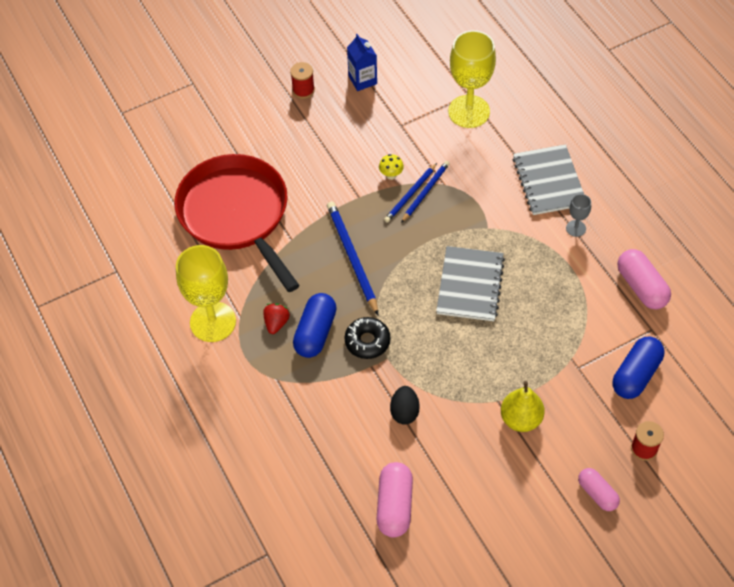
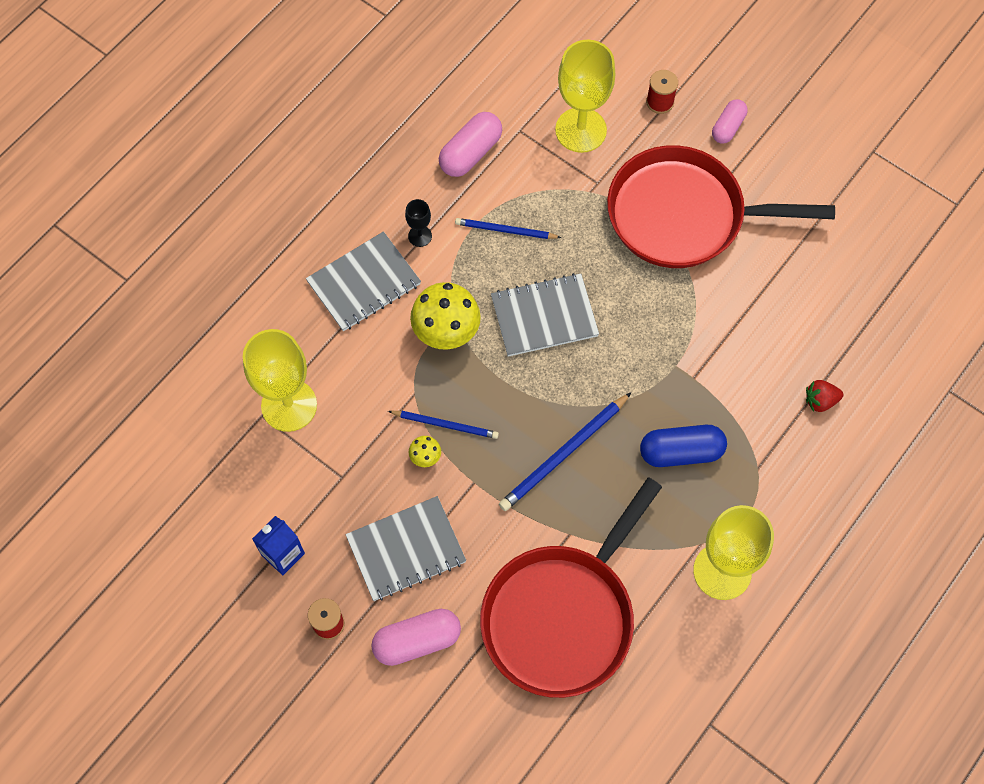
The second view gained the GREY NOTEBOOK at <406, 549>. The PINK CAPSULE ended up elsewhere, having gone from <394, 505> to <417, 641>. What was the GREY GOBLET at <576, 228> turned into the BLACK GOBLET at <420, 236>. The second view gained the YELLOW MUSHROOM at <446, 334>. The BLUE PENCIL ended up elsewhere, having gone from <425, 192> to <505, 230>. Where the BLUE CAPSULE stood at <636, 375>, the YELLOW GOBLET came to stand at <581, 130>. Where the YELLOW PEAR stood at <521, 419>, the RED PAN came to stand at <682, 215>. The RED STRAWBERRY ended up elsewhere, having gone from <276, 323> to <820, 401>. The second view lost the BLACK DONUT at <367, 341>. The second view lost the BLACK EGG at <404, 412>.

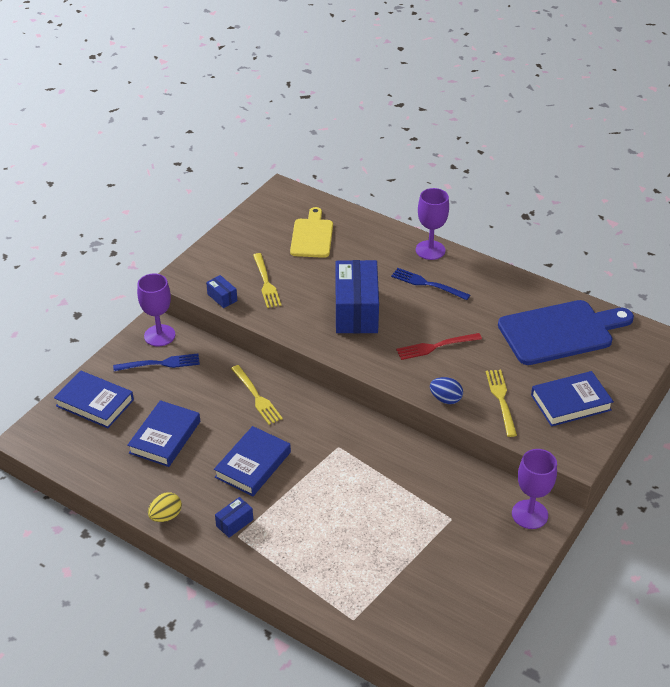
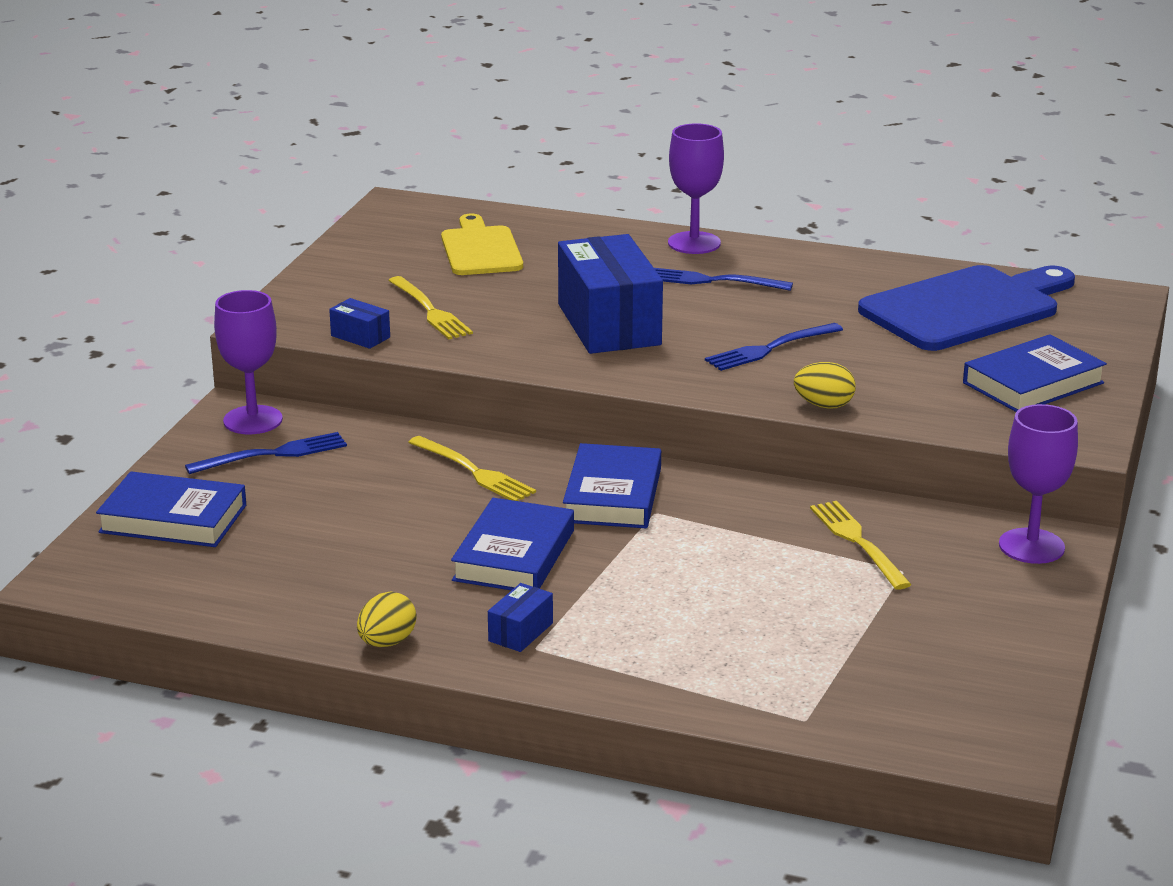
The BLUE BOOK ended up elsewhere, having gone from <165, 437> to <612, 495>. What was the RED FORK at <436, 346> turned into the BLUE FORK at <770, 348>. What was the BLUE EGG at <445, 399> turned into the YELLOW EGG at <824, 405>. The YELLOW FORK ended up elsewhere, having gone from <501, 400> to <858, 542>.

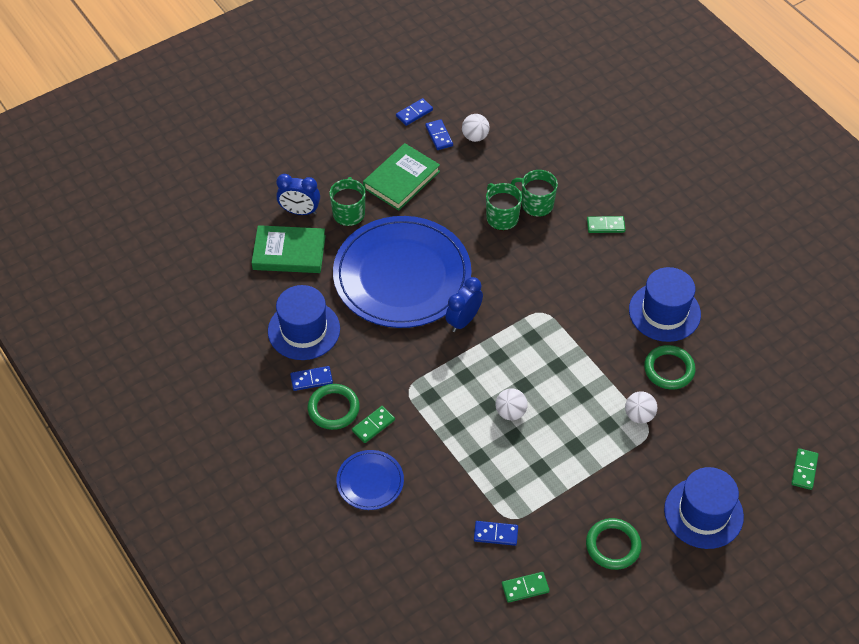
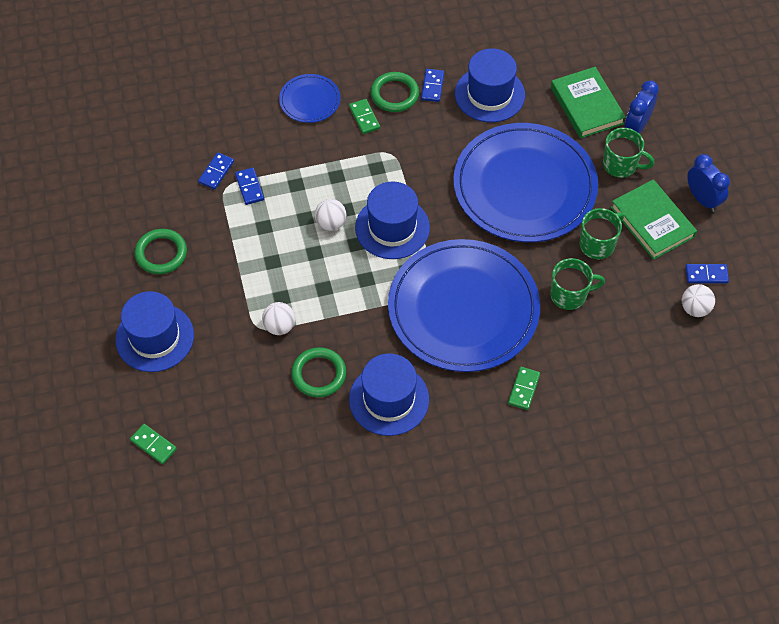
The BLUE DOMINO ended up elsewhere, having gone from <414, 113> to <249, 187>. The second view gained the BLUE HAT at <392, 227>. The second view gained the BLUE PLATE at <463, 308>. The GREEN BOOK at <289, 252> ended up facing another way, 45 degrees counterclockwise from before. The GREEN MUG ended up elsewhere, having gone from <536, 204> to <598, 244>. The BLUE CLOCK ended up elsewhere, having gone from <463, 320> to <702, 199>. The second view lost the GREEN DOMINO at <525, 588>.

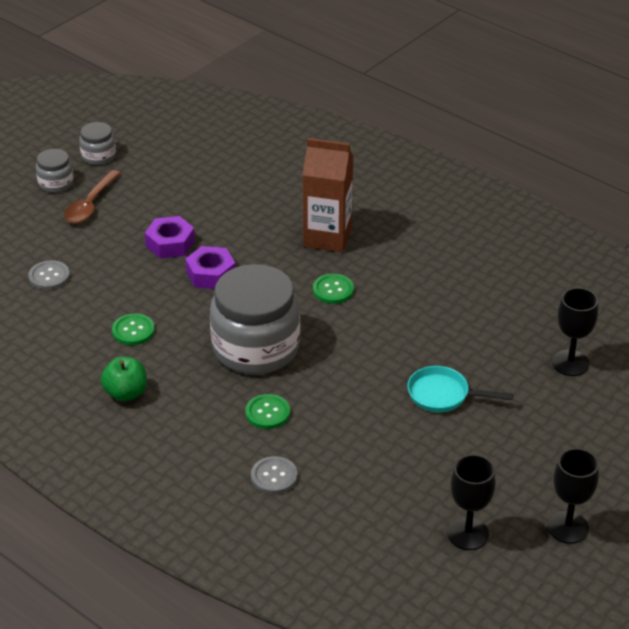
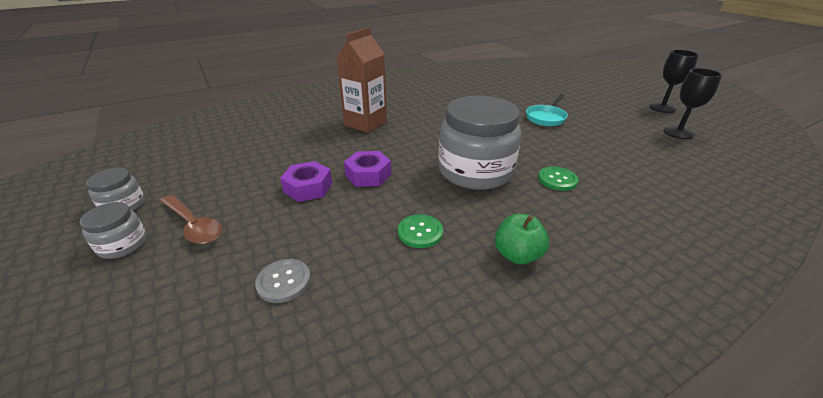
The second view lost the GREY BUTTON at <274, 476>. The second view lost the GREEN BUTTON at <333, 290>. The second view lost the BLACK GOBLET at <570, 363>.

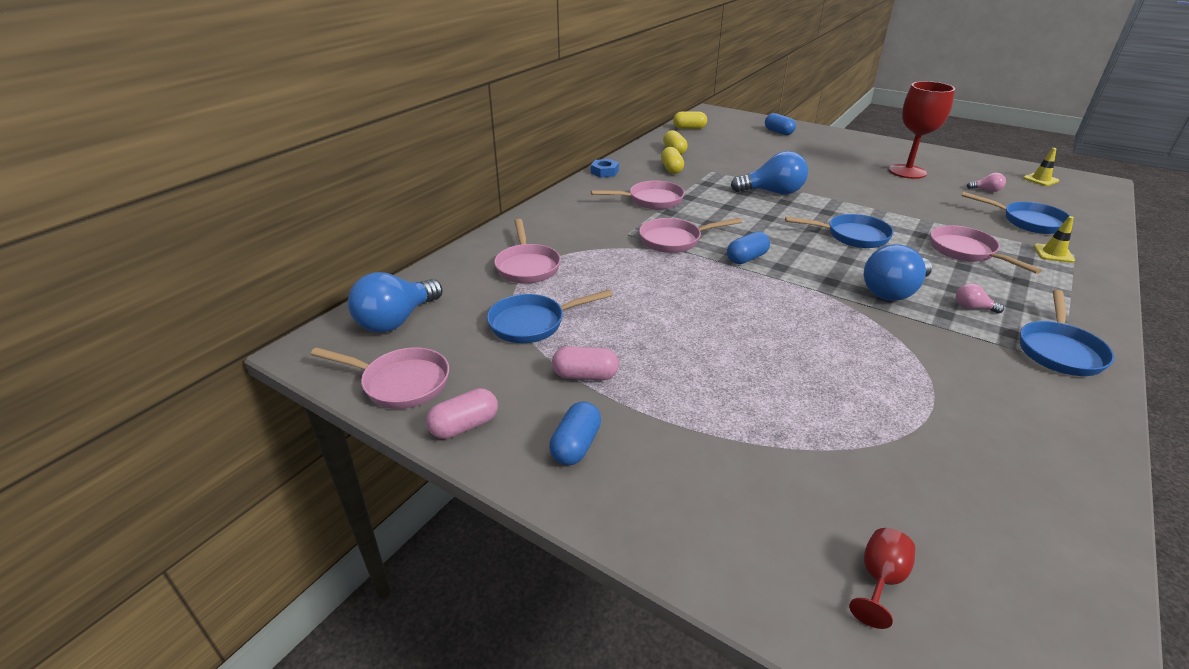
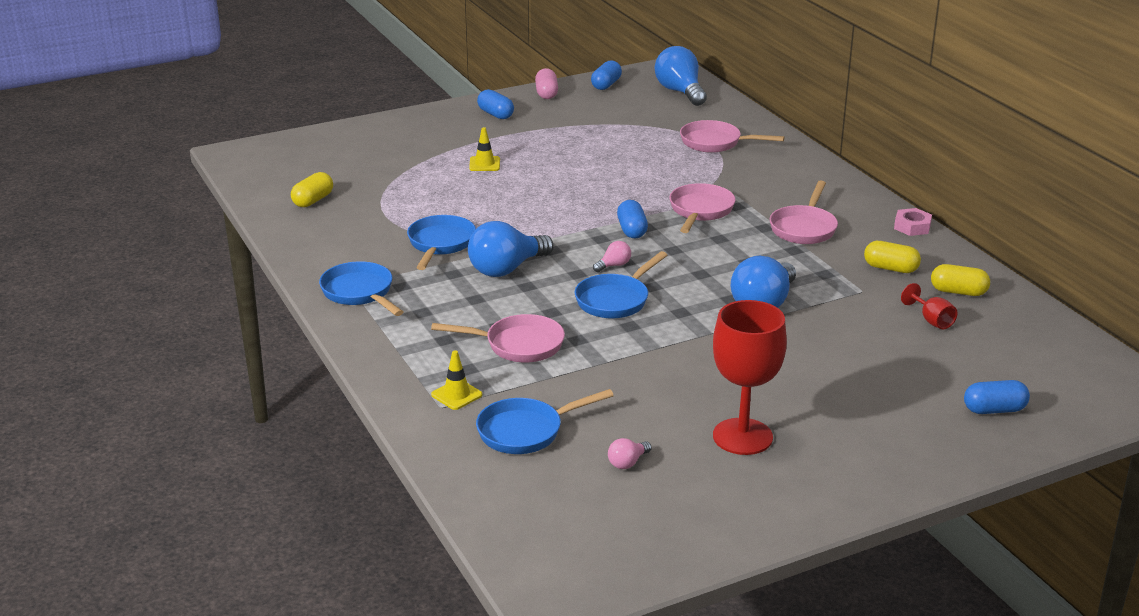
The YELLOW CAPSULE ended up elsewhere, having gone from <689, 128> to <313, 200>. The BLUE PAN ended up elsewhere, having gone from <532, 323> to <440, 244>. The BLUE LIGHT BULB at <893, 292> ended up facing another way, 120 degrees counterclockwise from before. The YELLOW TRAFFIC CONE ended up elsewhere, having gone from <1040, 179> to <484, 164>. Where the PINK PAN stood at <400, 383>, the BLUE CAPSULE came to stand at <606, 85>. The PINK LIGHT BULB ended up elsewhere, having gone from <972, 308> to <614, 265>. What was the BLUE NUT at <604, 172> turned into the PINK NUT at <912, 227>. The RED GOBLET ended up elsewhere, having gone from <880, 579> to <931, 320>. The second view lost the PINK CAPSULE at <585, 375>.

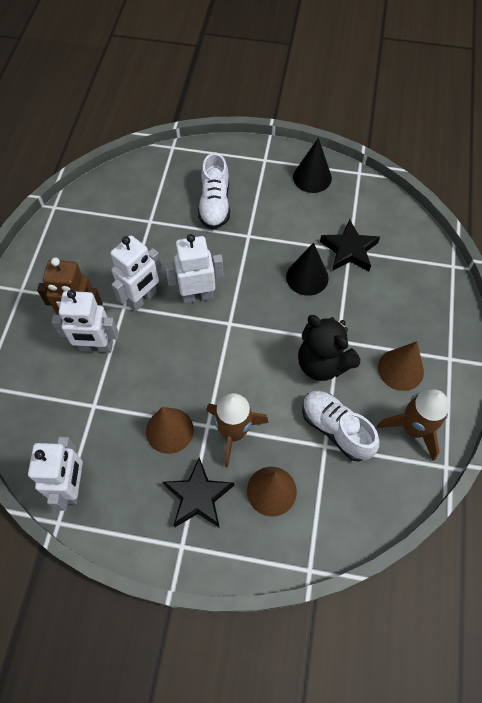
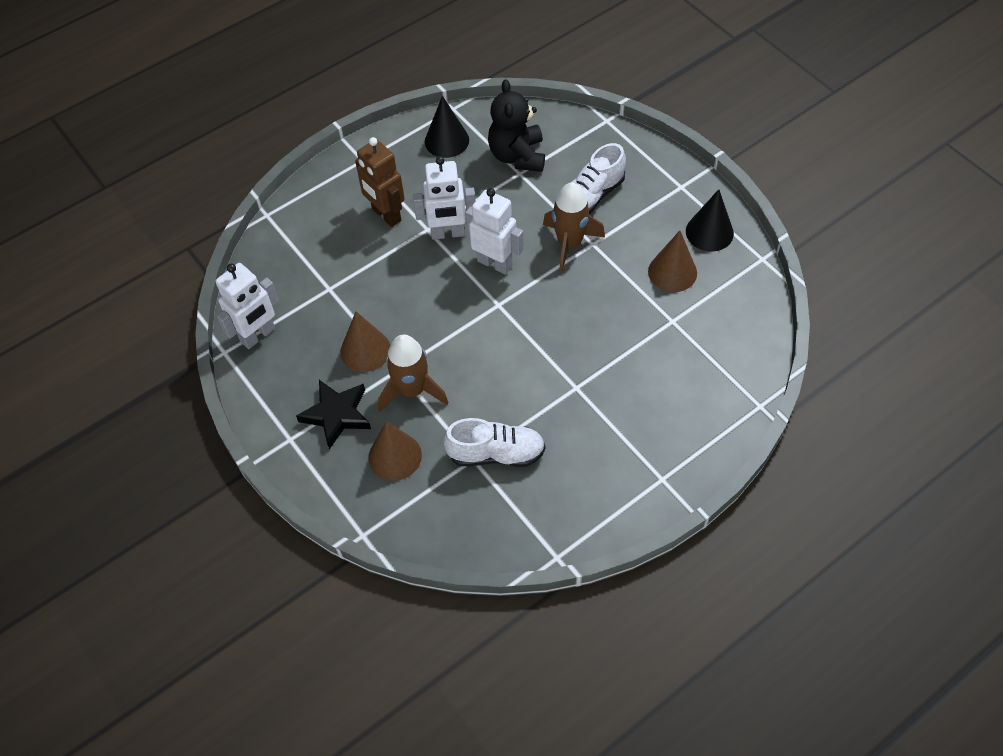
The BLACK CONE ended up elsewhere, having gone from <307, 277> to <446, 140>. The WHITE SHOE at <336, 429> ended up facing another way, 90 degrees clockwise from before. The BLACK TEDDY BEAR ended up elsewhere, having gone from <322, 363> to <517, 156>. The BROWN ROCKET ended up elsewhere, having gone from <413, 428> to <569, 243>. The BROWN CONE ended up elsewhere, having gone from <400, 369> to <672, 272>. The second view lost the WHITE ROBOT at <96, 347>. The second view lost the BLACK STAR at <349, 250>.

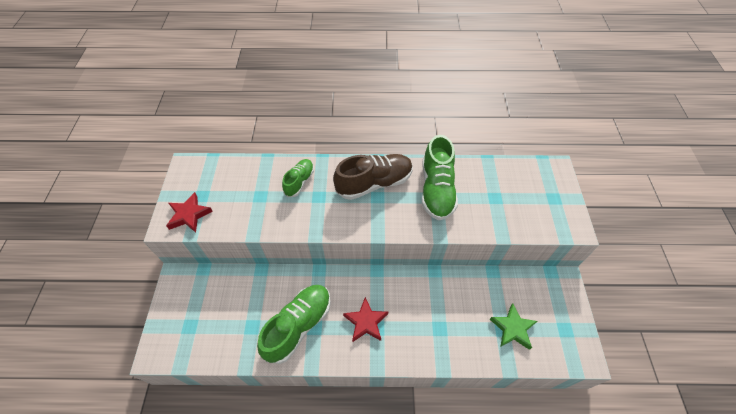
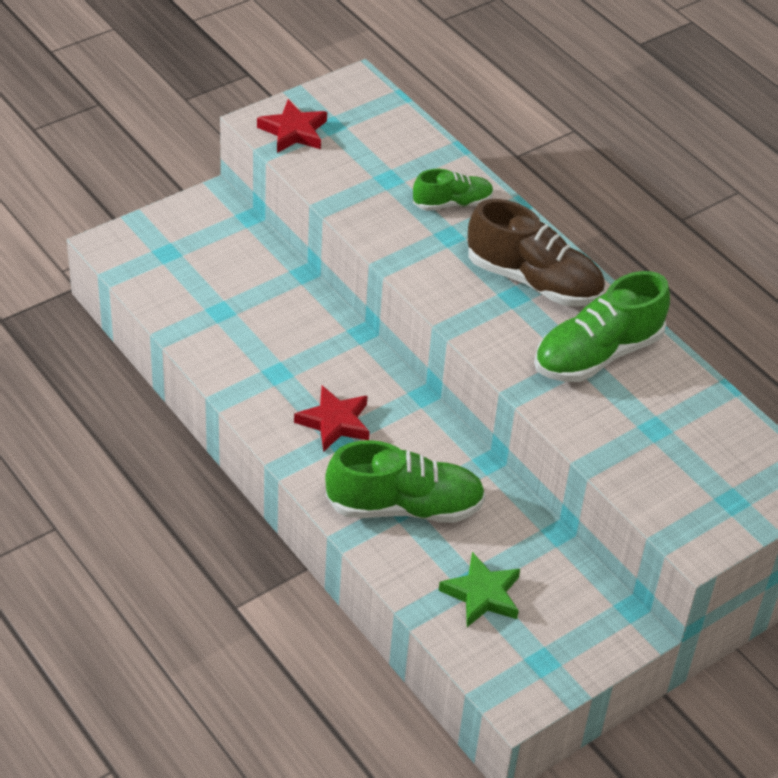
The GREEN SHOE ended up elsewhere, having gone from <298, 326> to <405, 507>.

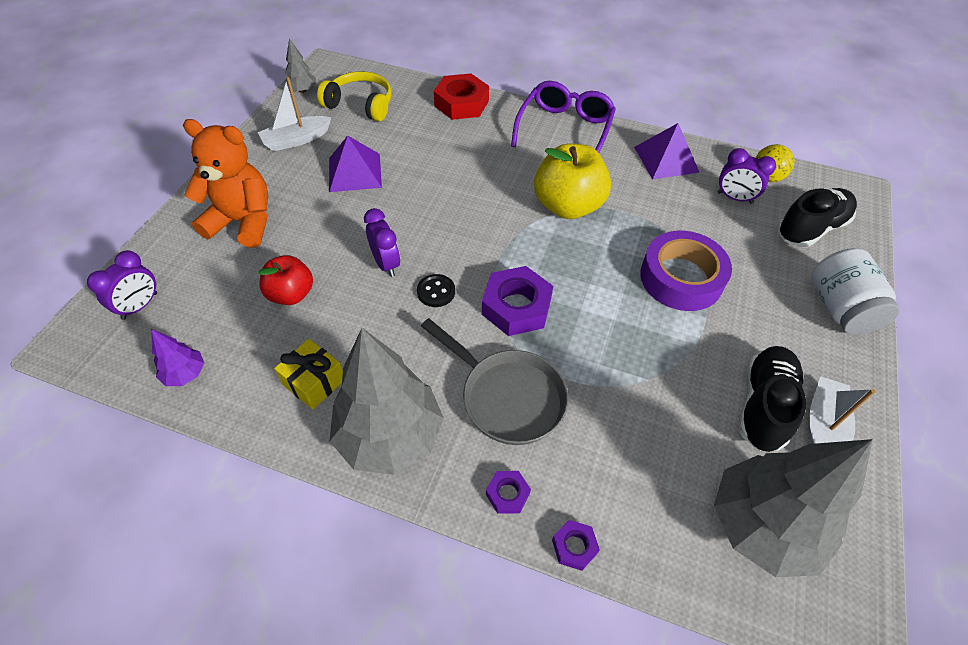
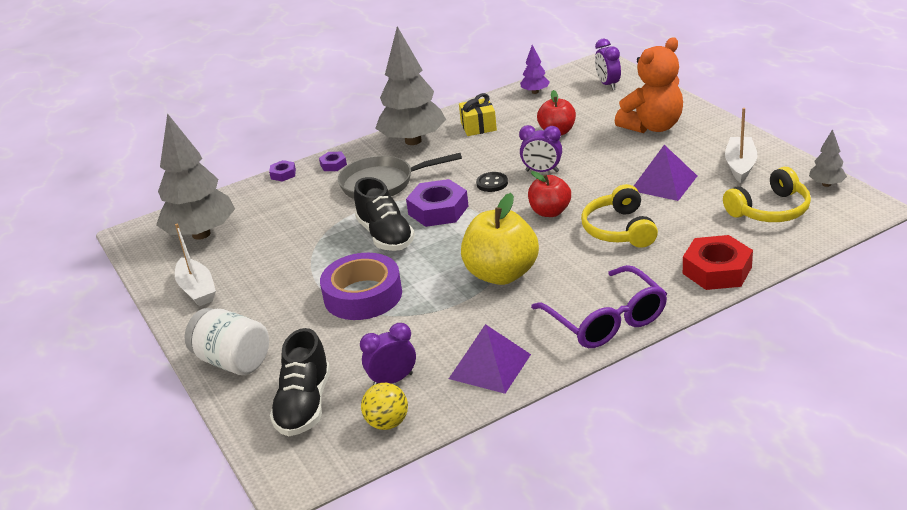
The BLACK SHOE ended up elsewhere, having gone from <763, 405> to <385, 236>. The second view gained the RED APPLE at <550, 212>. The second view gained the YELLOW HEADPHONES at <619, 229>.

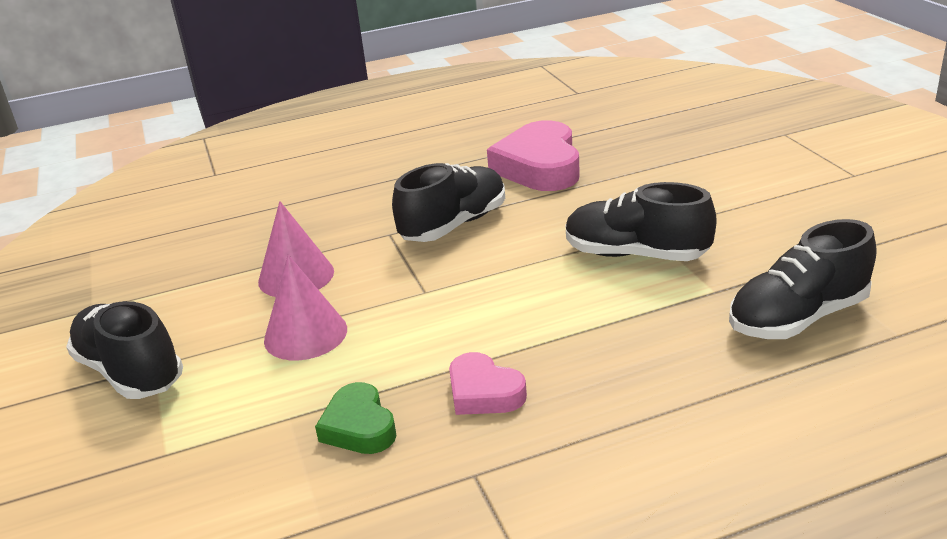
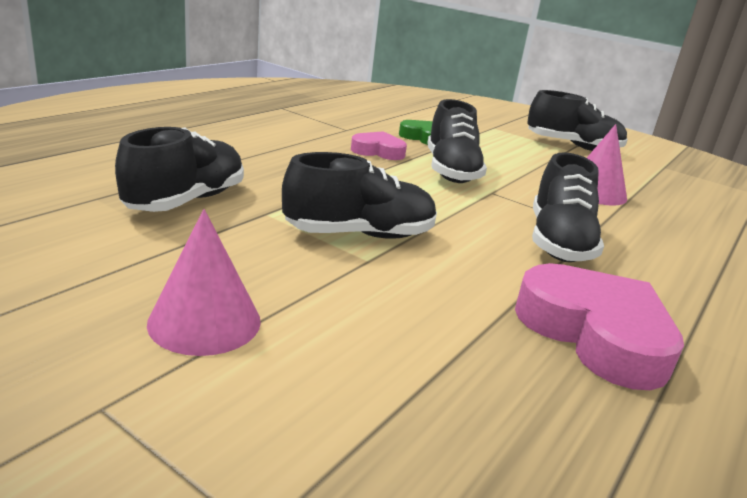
The PINK CONE ended up elsewhere, having gone from <305, 334> to <204, 321>. The second view gained the BLACK SHOE at <451, 171>.

